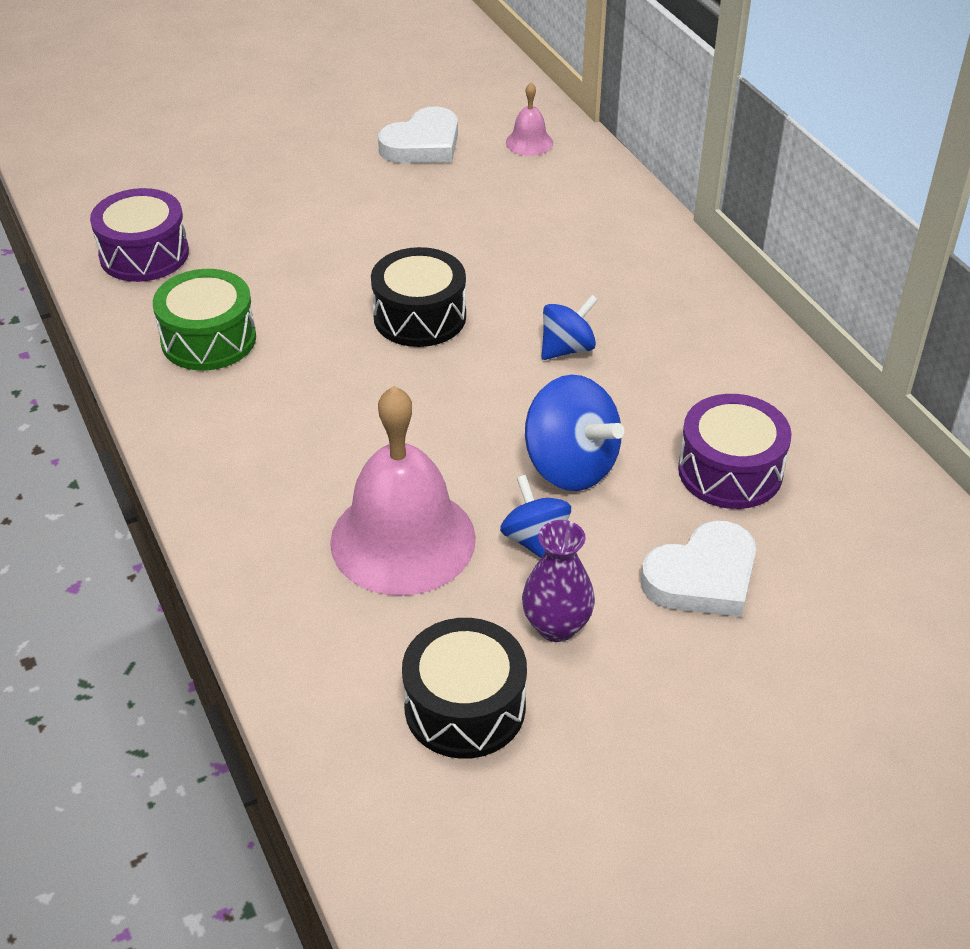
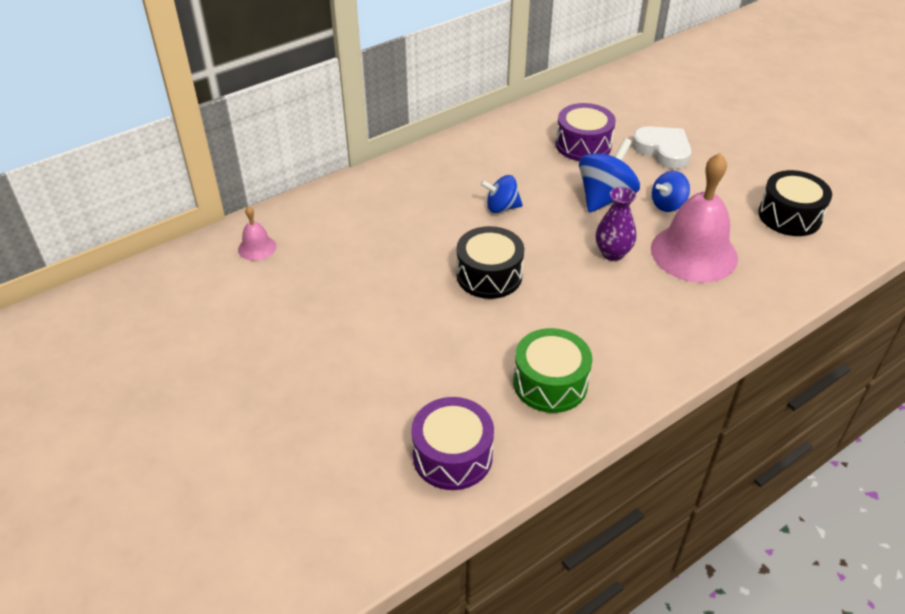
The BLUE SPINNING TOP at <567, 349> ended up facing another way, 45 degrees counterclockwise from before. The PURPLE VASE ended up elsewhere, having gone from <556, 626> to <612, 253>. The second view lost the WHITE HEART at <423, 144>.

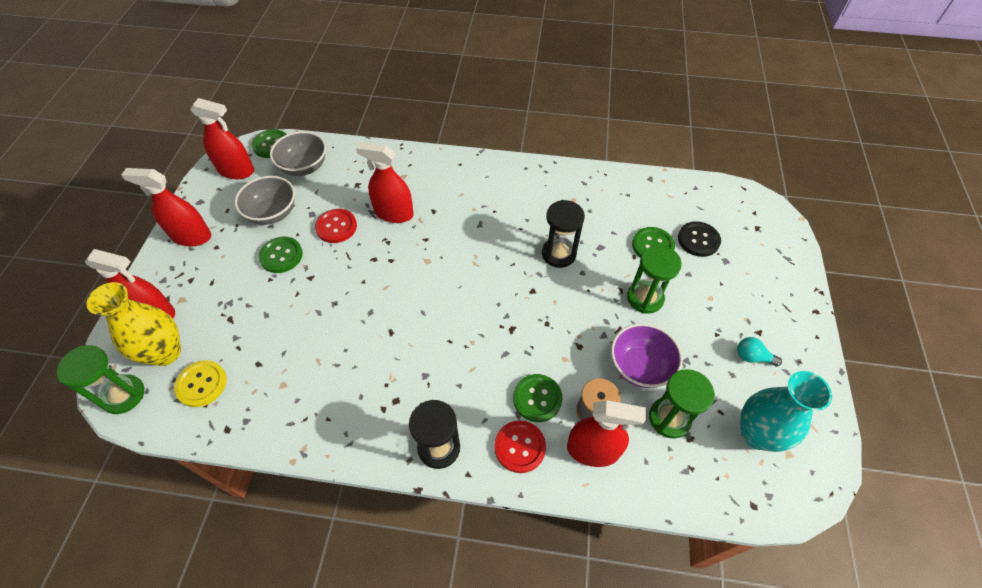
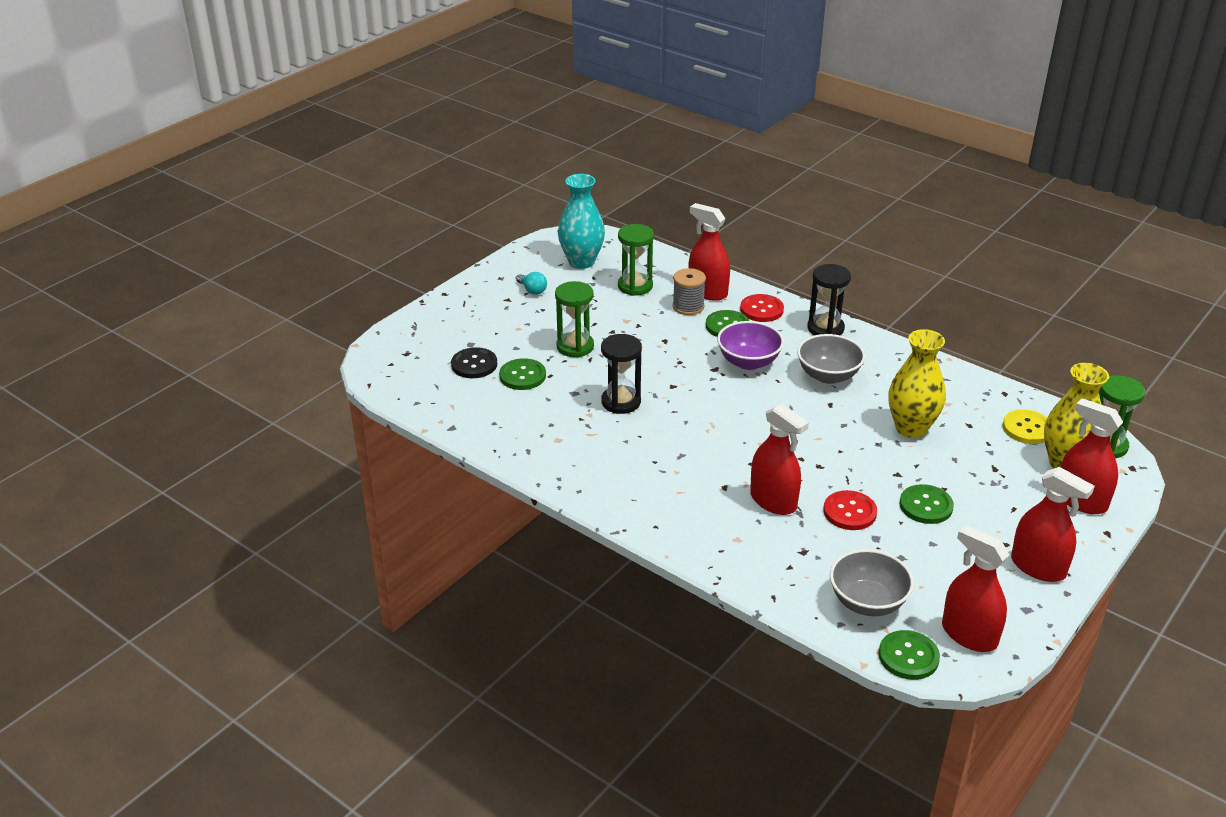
The PURPLE BOWL ended up elsewhere, having gone from <640, 366> to <748, 362>. The GREY BOWL ended up elsewhere, having gone from <272, 213> to <828, 376>. The second view gained the YELLOW VASE at <911, 428>.

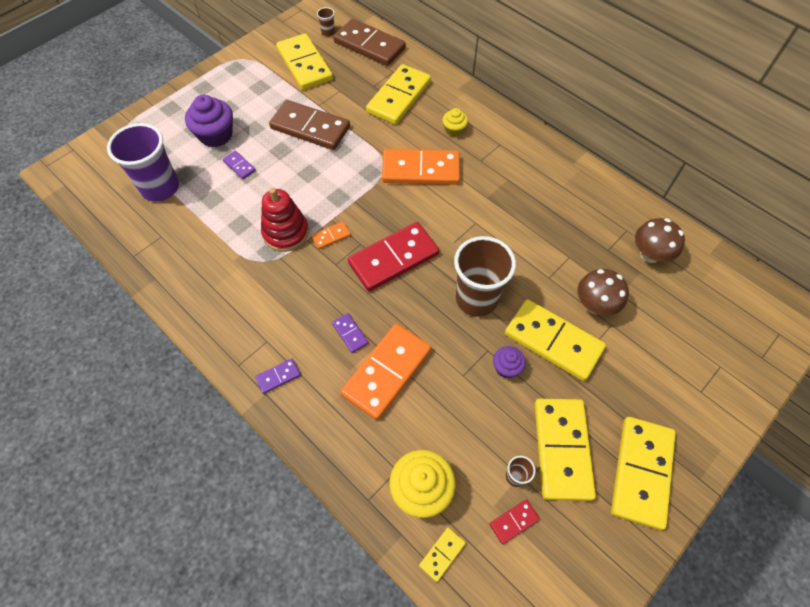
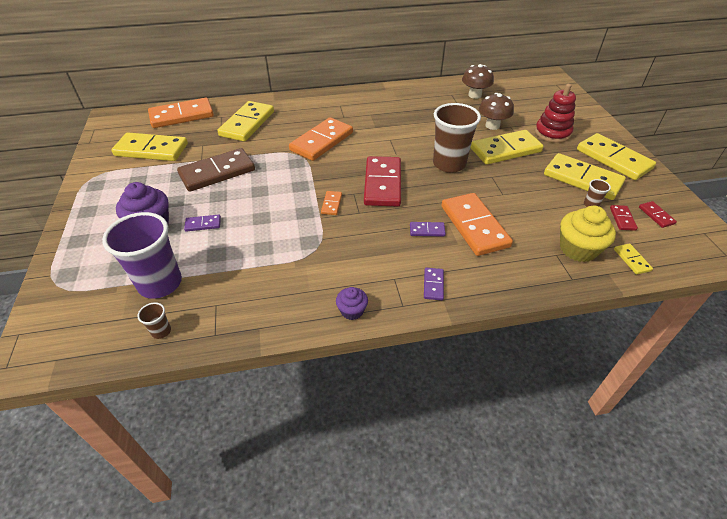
The BROWN CUP ended up elsewhere, having gone from <328, 32> to <161, 331>. What was the BROWN DOMINO at <369, 45> turned into the ORANGE DOMINO at <182, 115>. The YELLOW DOMINO at <399, 97> ended up facing another way, 45 degrees clockwise from before. The PURPLE CUPCAKE ended up elsewhere, having gone from <506, 367> to <352, 311>. The RED STACKING TOY ended up elsewhere, having gone from <286, 233> to <552, 133>. The second view gained the RED DOMINO at <656, 215>. The second view lost the YELLOW CUPCAKE at <454, 130>.

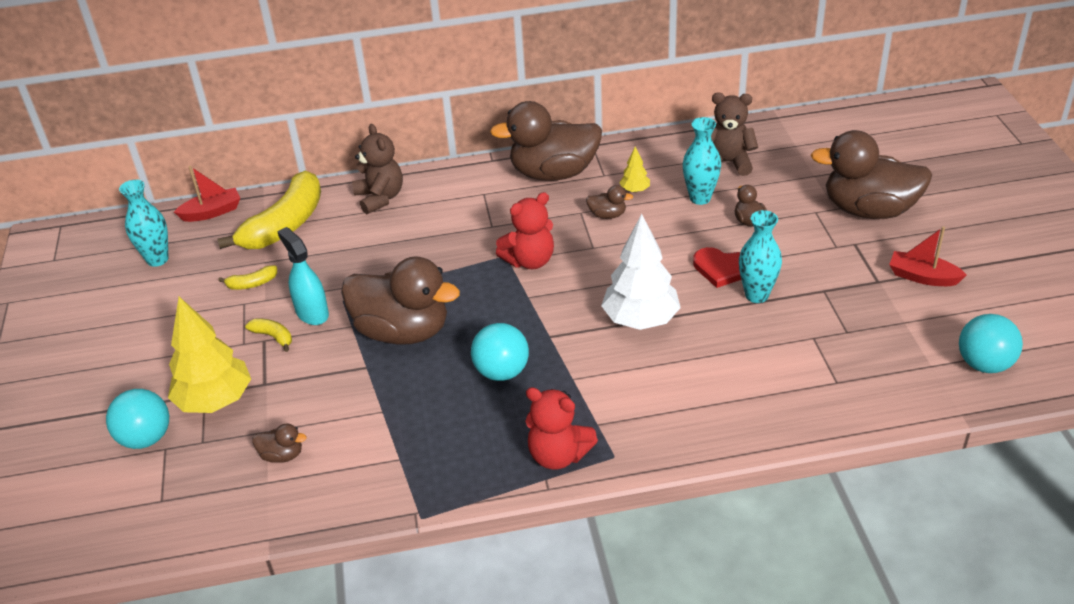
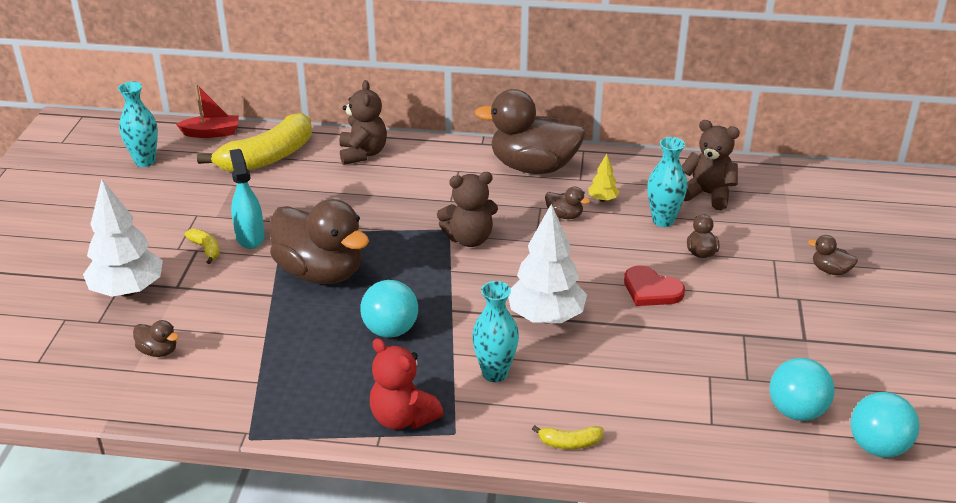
What was the YELLOW TREE at <215, 401> turned into the WHITE TREE at <127, 290>. What was the RED TEDDY BEAR at <530, 261> turned into the BROWN TEDDY BEAR at <469, 239>. The TURQUOISE VASE ended up elsewhere, having gone from <756, 295> to <495, 373>. The YELLOW BANANA ended up elsewhere, having gone from <252, 284> to <570, 443>. The TURQUOISE BALL ended up elsewhere, having gone from <146, 438> to <796, 411>. The size of the BROWN DUCK at <868, 210> changed by a factor of 0.41. The second view lost the RED BOAT at <922, 277>.

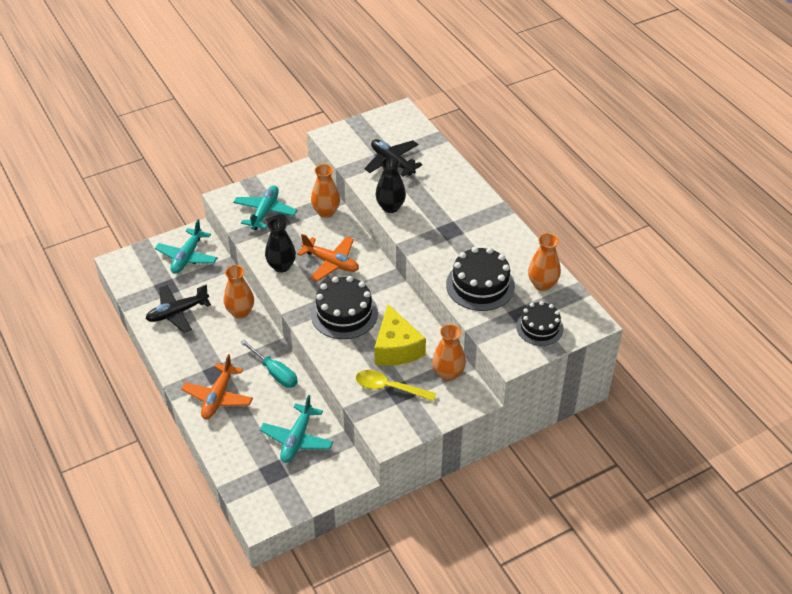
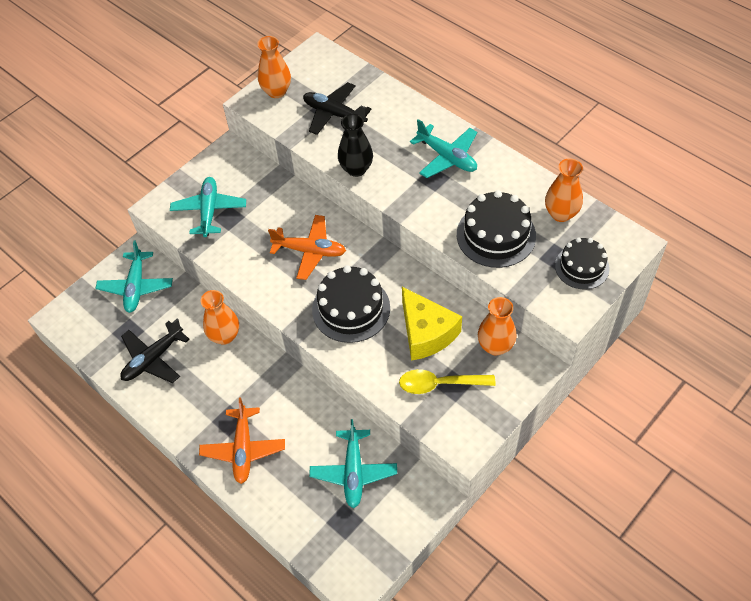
The ORANGE VASE ended up elsewhere, having gone from <326, 212> to <276, 91>. The second view gained the TURQUOISE PLANE at <447, 157>. The second view lost the TURQUOISE SCREWDRIVER at <275, 373>. The second view lost the BLACK VASE at <281, 266>.

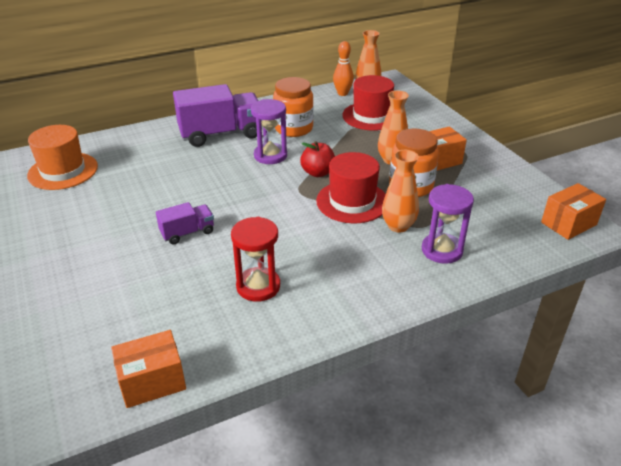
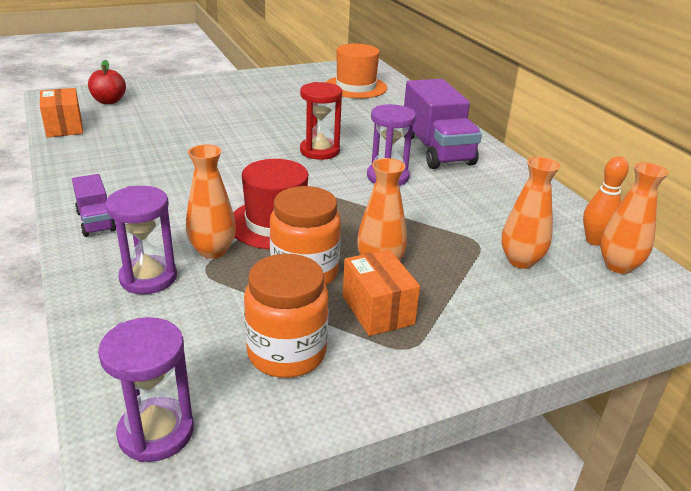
The PURPLE TRUCK ended up elsewhere, having gone from <187, 233> to <96, 221>. The RED APPLE ended up elsewhere, having gone from <318, 173> to <109, 101>. Where the ORANGE BOX stood at <568, 223>, the PURPLE HOURGLASS came to stand at <156, 432>. The ORANGE JAR ended up elsewhere, having gone from <293, 128> to <287, 353>. The RED HOURGLASS ended up elsewhere, having gone from <258, 286> to <319, 151>. Where the RED HAT stood at <371, 116>, the ORANGE VASE came to stand at <520, 261>.

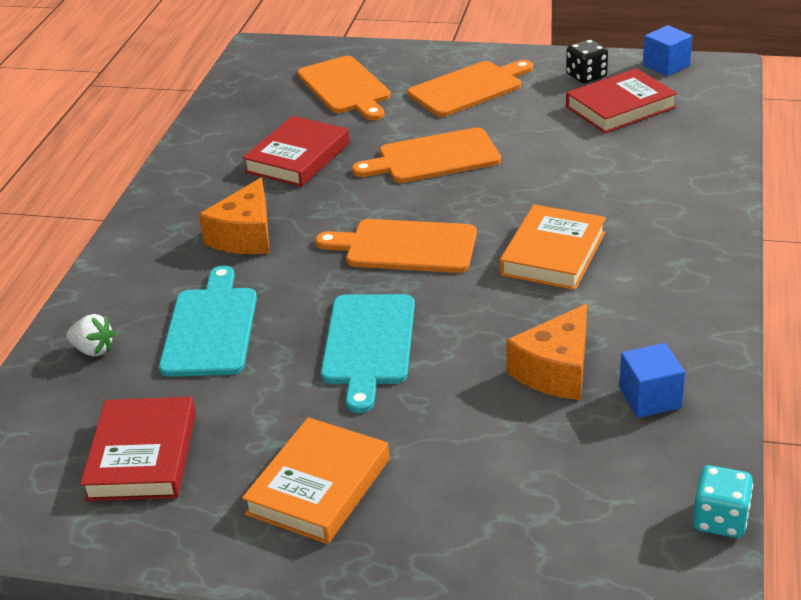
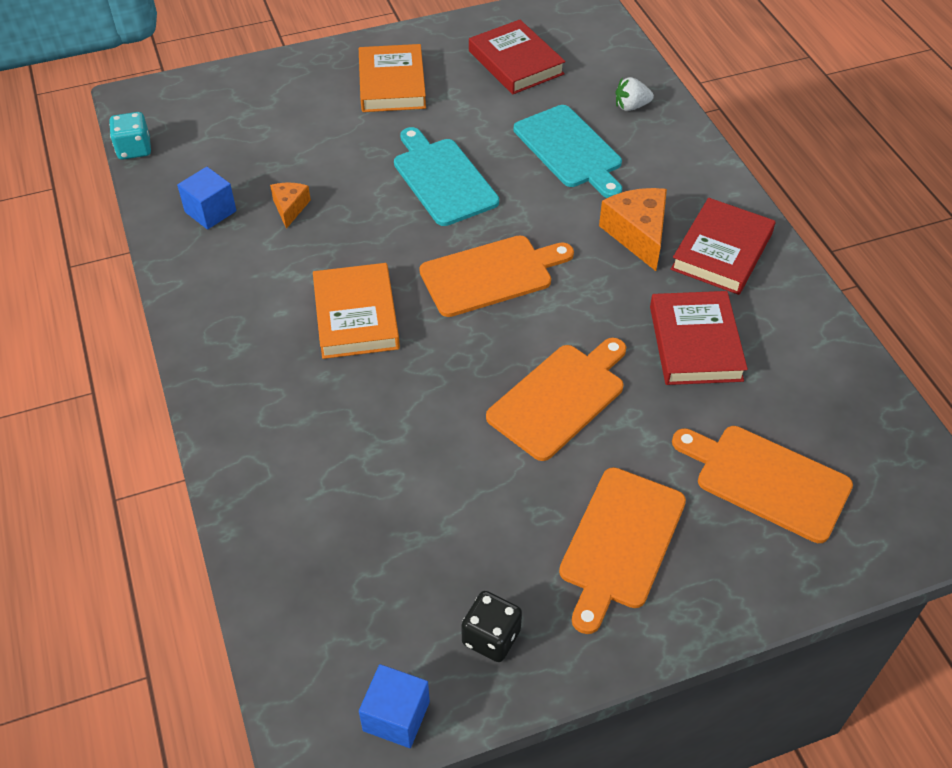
The size of the ORANGE CHEESE at <556, 371> changed by a factor of 0.58. The RED BOOK ended up elsewhere, having gone from <620, 107> to <721, 251>.

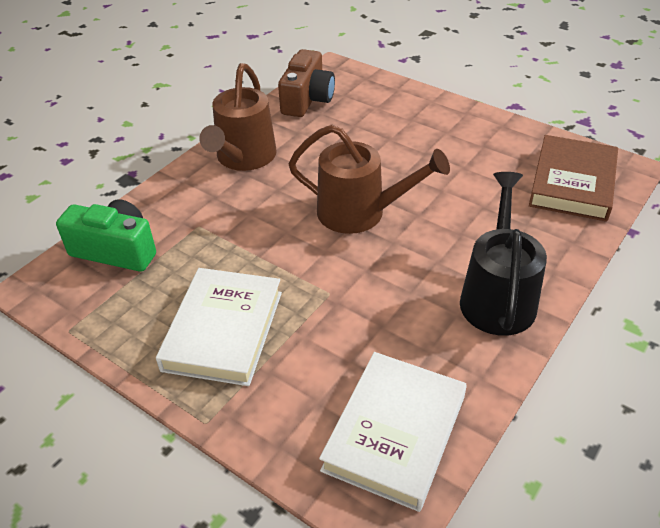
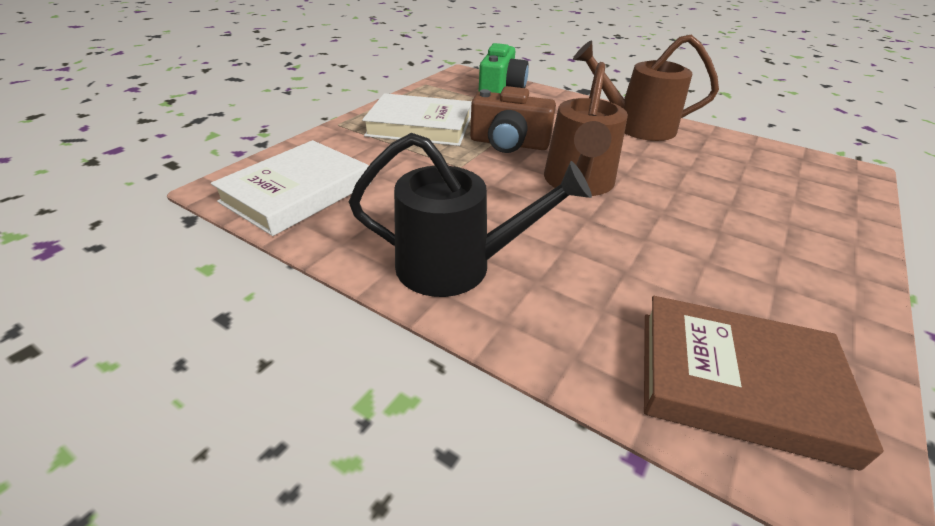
The WHITE BOOK at <394, 433> ended up facing another way, 75 degrees counterclockwise from before. The BROWN CAMERA ended up elsewhere, having gone from <307, 100> to <509, 143>.

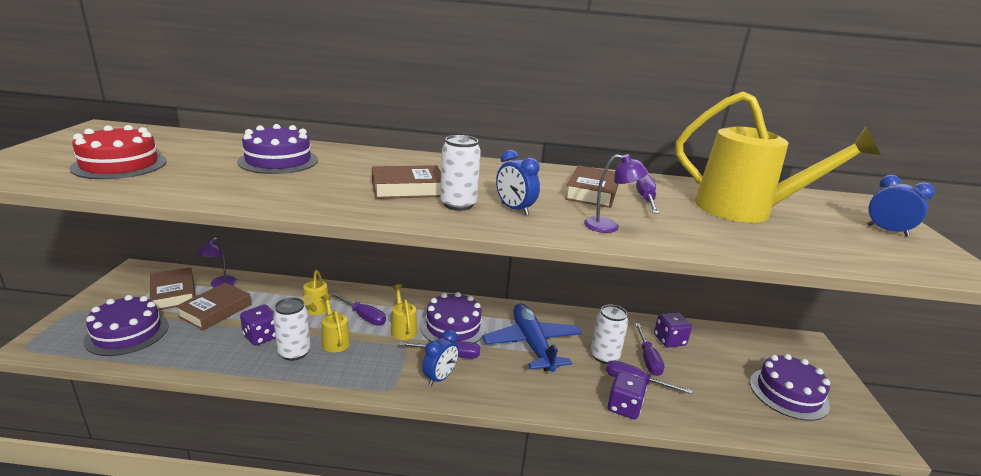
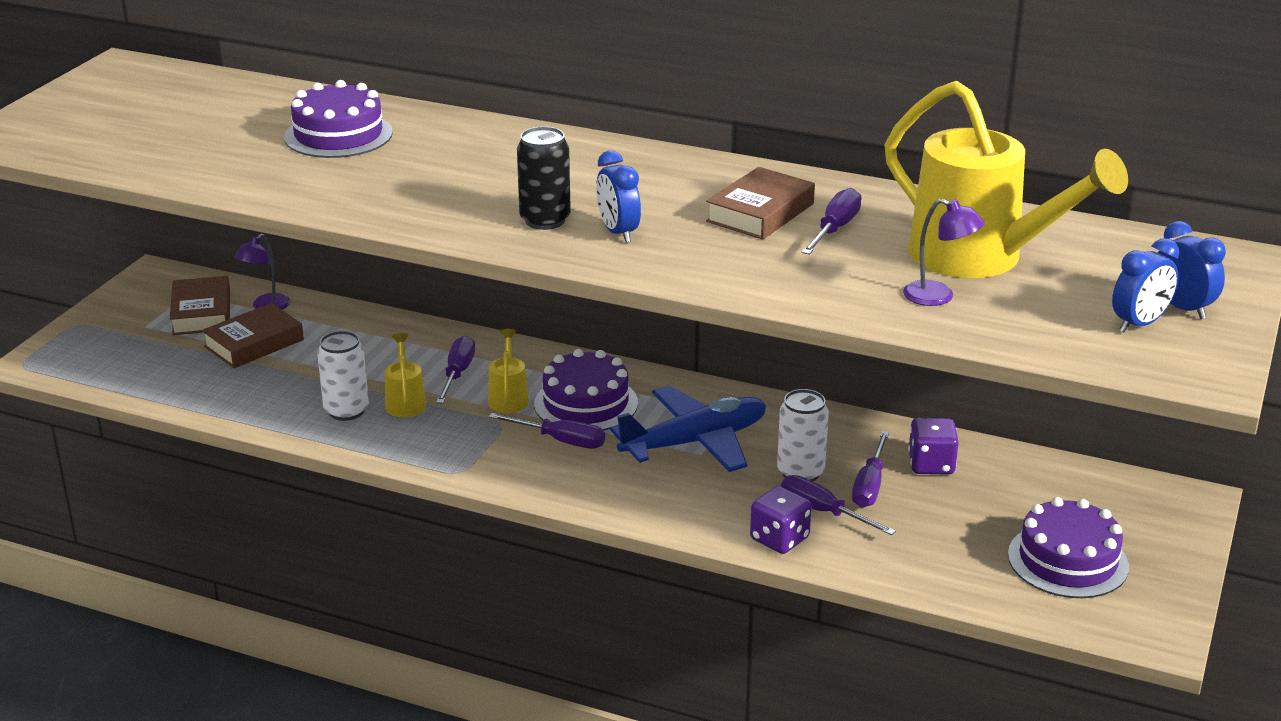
The PURPLE SCREWDRIVER at <363, 316> ended up facing another way, 135 degrees counterclockwise from before. What was the WHITE CAN at <458, 204> turned into the BLACK CAN at <545, 220>. The BLUE PLANE at <532, 344> ended up facing another way, 60 degrees clockwise from before. The PURPLE LAMP ended up elsewhere, having gone from <609, 226> to <938, 297>. The BLUE CLOCK ended up elsewhere, having gone from <440, 378> to <1139, 324>. The second view lost the RED CAKE at <119, 164>. The second view lost the PURPLE CAKE at <127, 333>. The second view lost the PURPLE DICE at <261, 336>. The second view lost the YELLOW WATERING CAN at <315, 310>. The second view lost the BROWN BOOK at <407, 189>.

